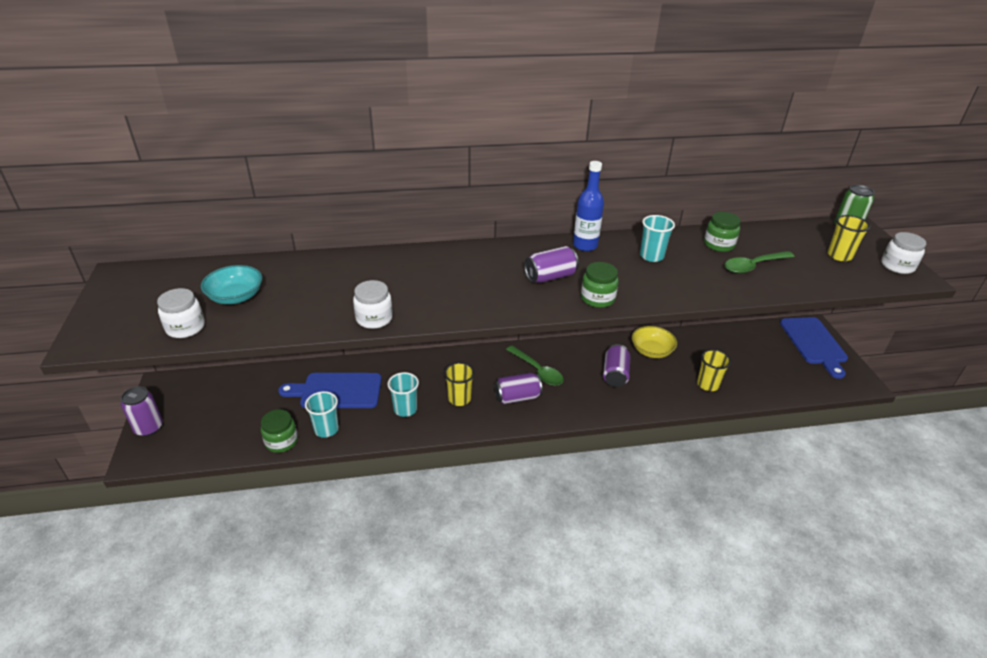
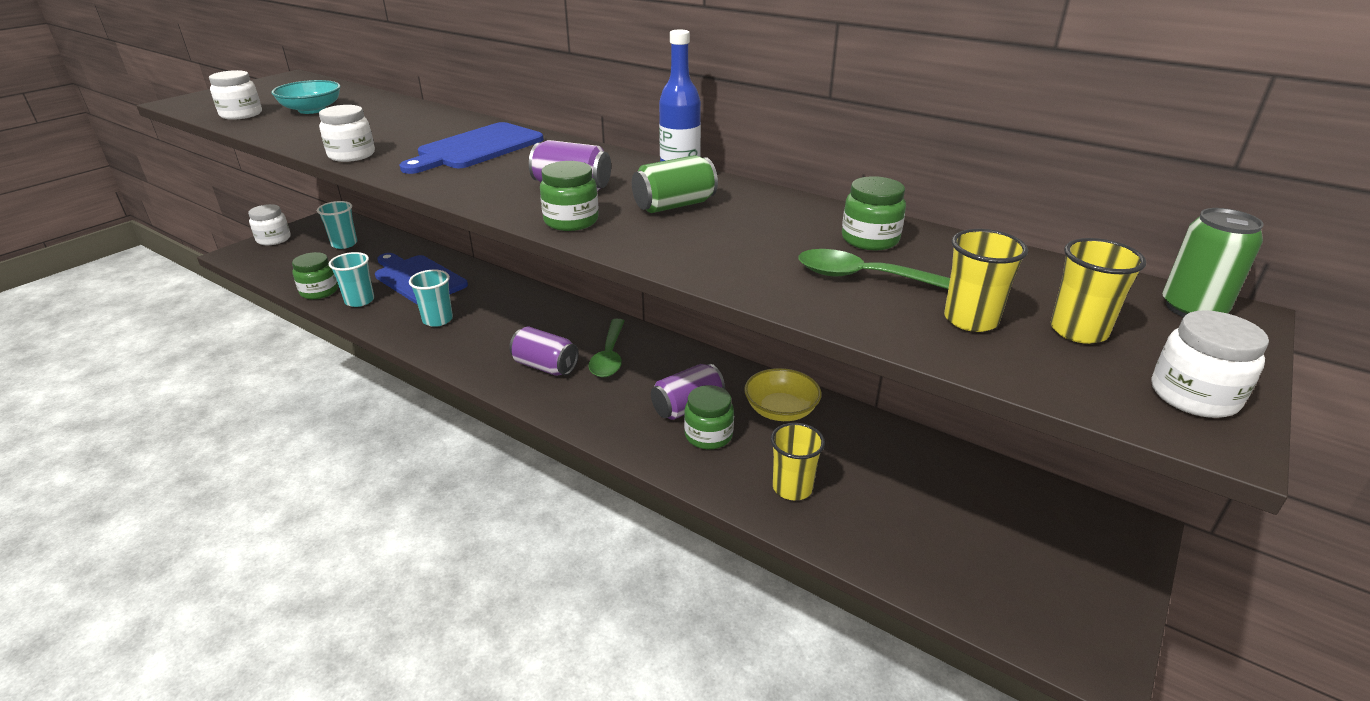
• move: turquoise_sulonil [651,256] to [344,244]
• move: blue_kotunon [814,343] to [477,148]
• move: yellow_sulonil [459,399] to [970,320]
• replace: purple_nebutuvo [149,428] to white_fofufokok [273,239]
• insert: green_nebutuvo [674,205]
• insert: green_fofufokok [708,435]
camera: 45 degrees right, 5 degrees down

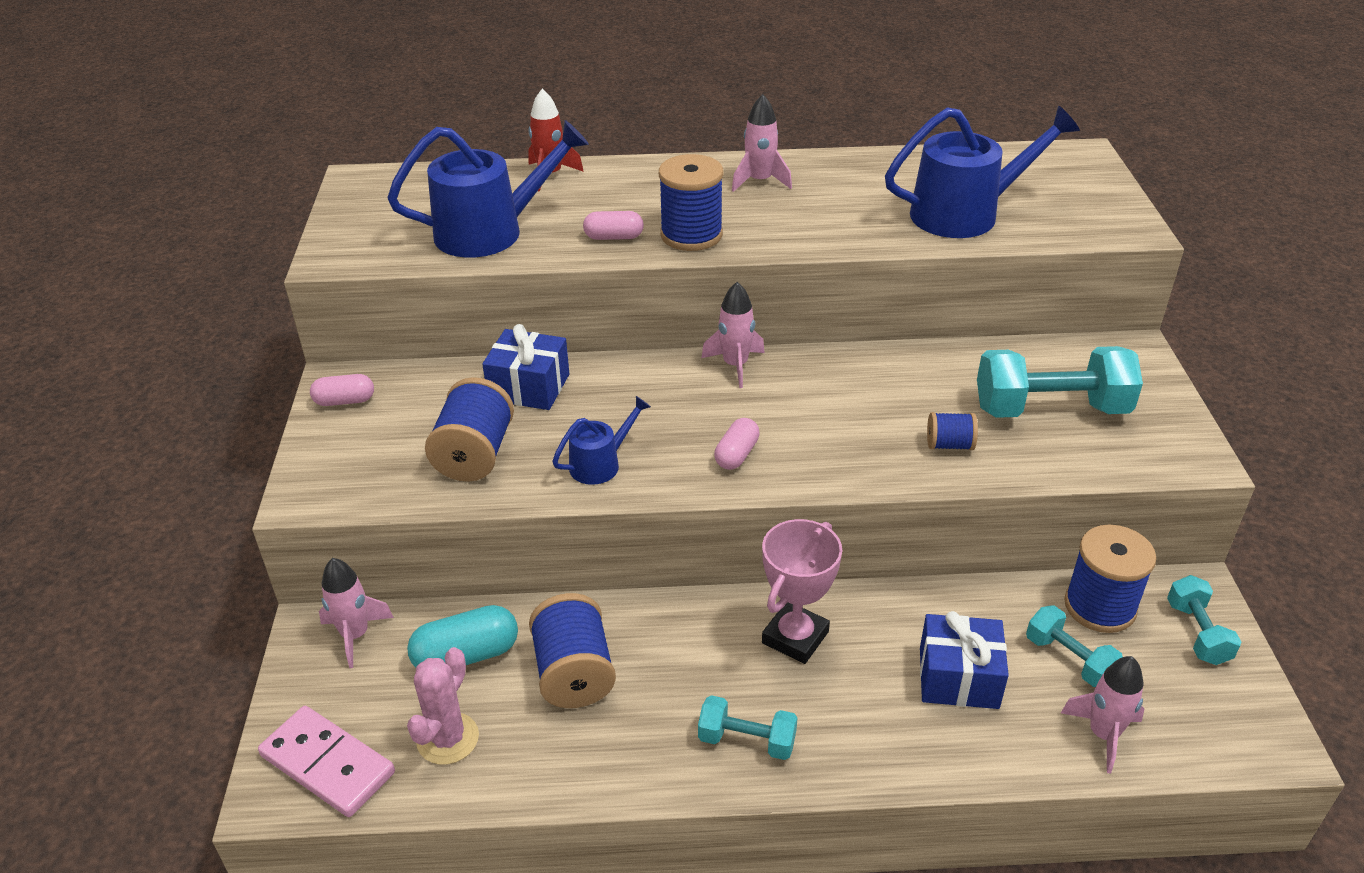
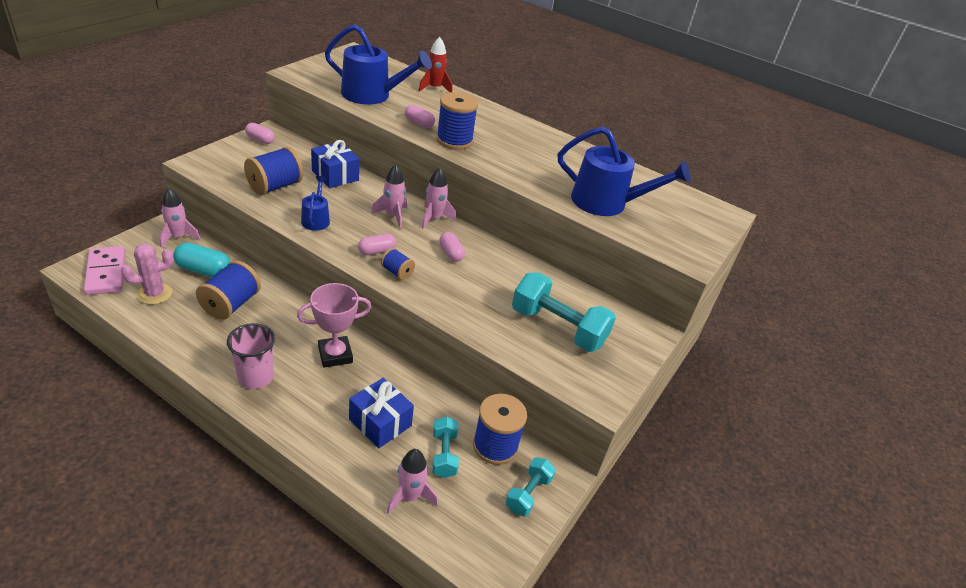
• move: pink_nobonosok [760,181] to [392,216]
• rotate: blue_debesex [600,464] = [316,219] 90 degrees counterclockwise
• move: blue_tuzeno [949,445] to [397,272]
• replace: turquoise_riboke [747,741] to pink_sulonil [255,377]
• insert: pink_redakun [451,253]
camera: 30 degrees right, 0 degrees up

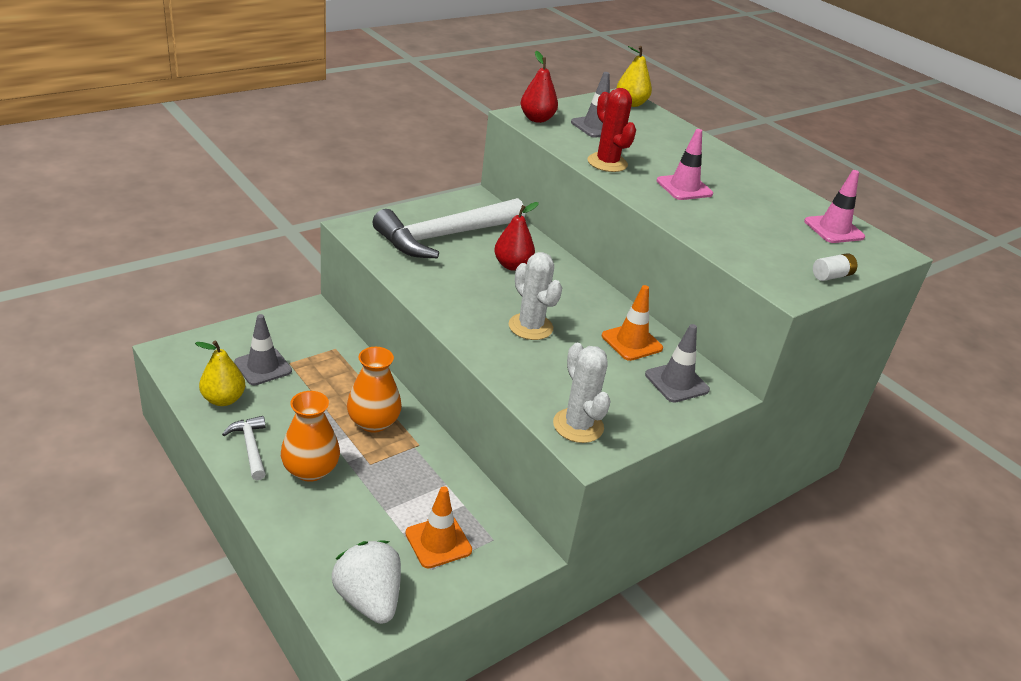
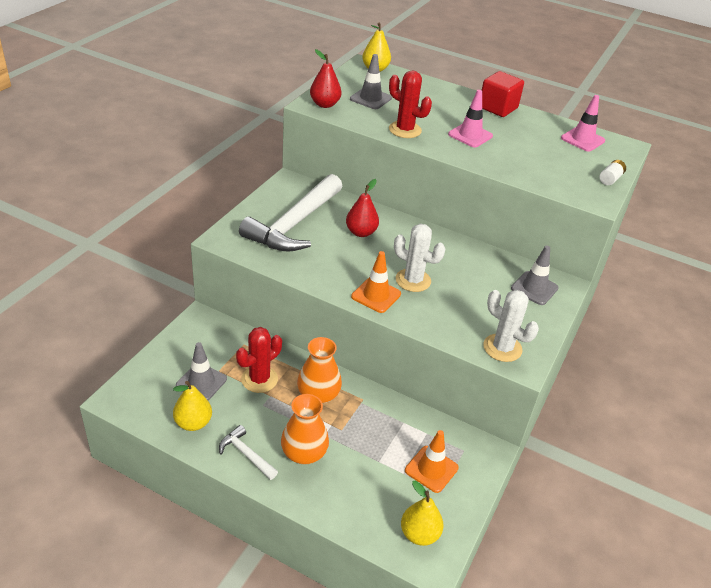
• move: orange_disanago [631,342] to [376,295]
• replace: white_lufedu [369,599] to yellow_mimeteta [419,534]
• insert: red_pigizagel [498,108]
• insert: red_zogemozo [259,379]
camera: 25 degrees left, 5 degrees up

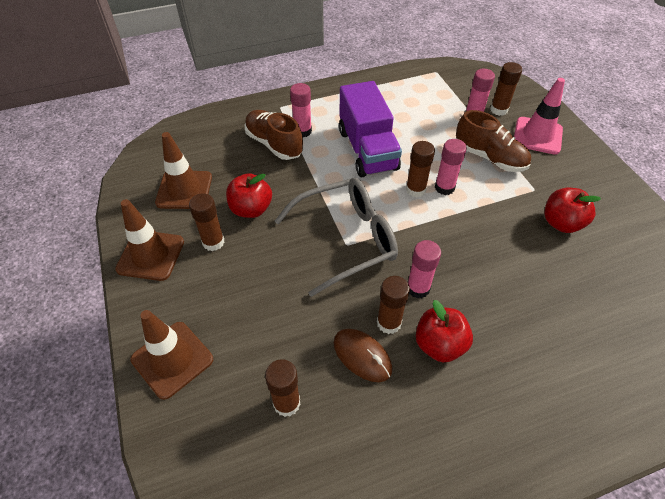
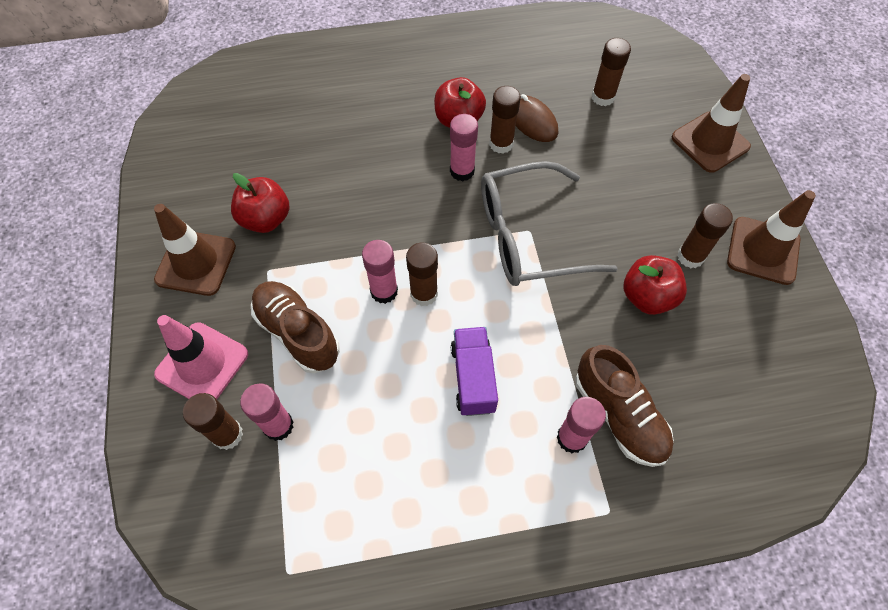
• resize: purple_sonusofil [367,150] = [473,378] x0.61
• move: brown_disanago [184,190] to [196,263]
camera: 170 degrees left, 10 degrees up

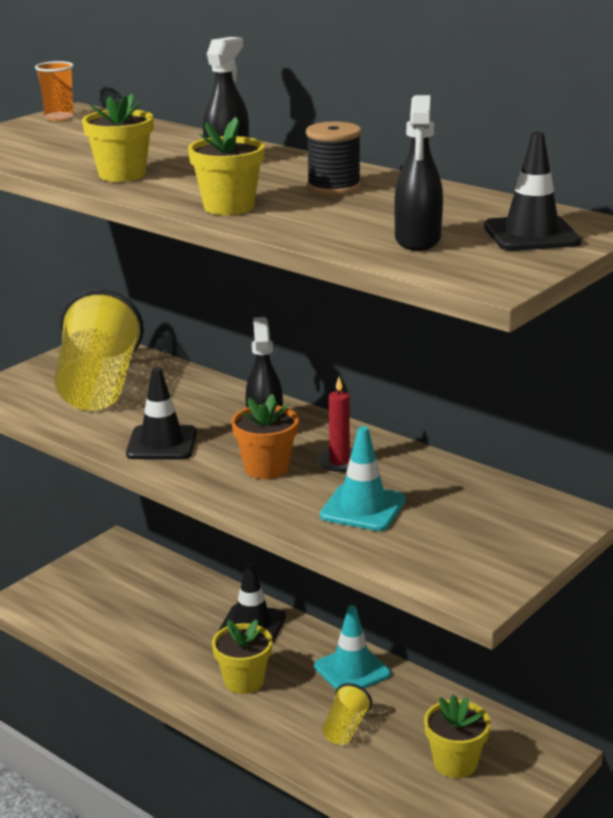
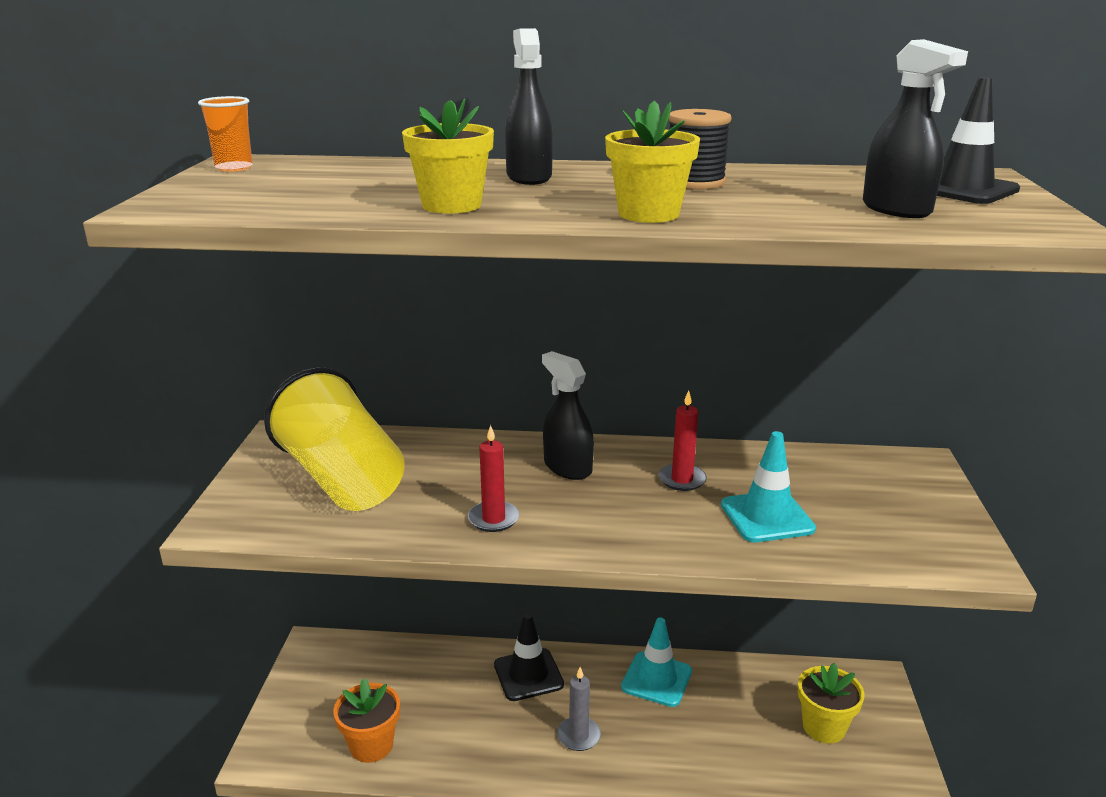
• replace: black_disanago [162,443] to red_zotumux [493,519]
• move: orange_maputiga [266,468] to [371,745]
• replace: yellow_maputiga [244,681] to grey_zotumux [578,736]
• delete: yellow_sulonil [345,728]
camera: 35 degrees left, 0 degrees up

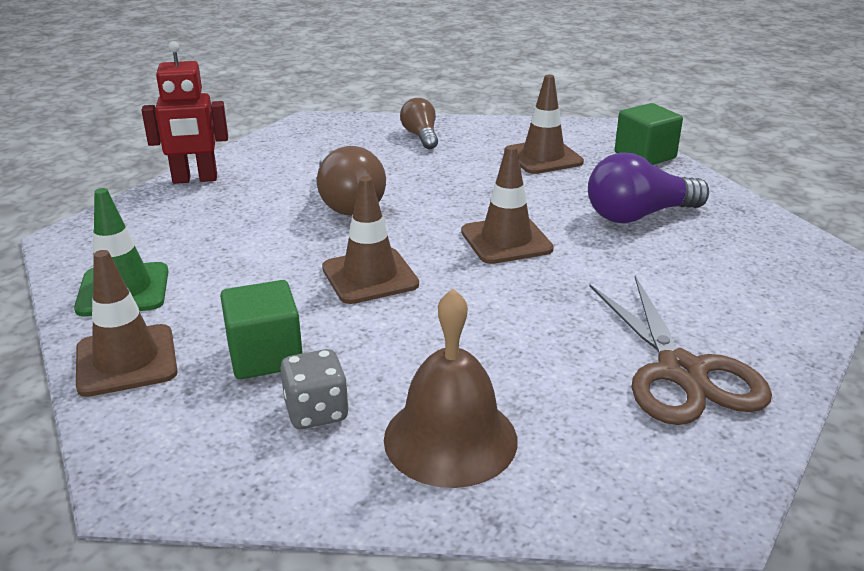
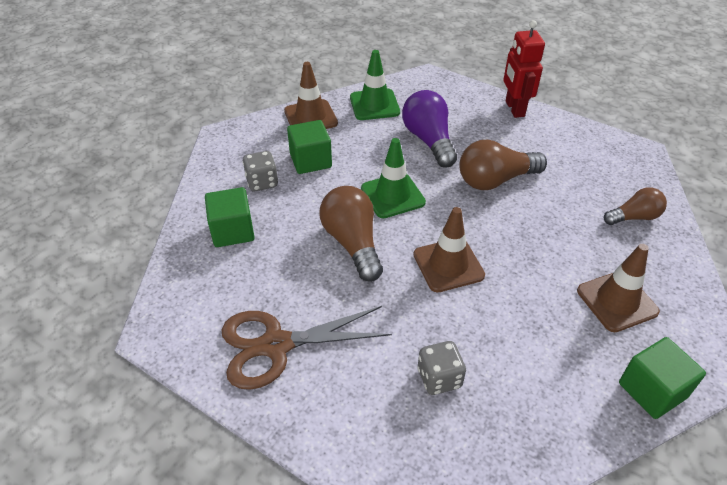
• move: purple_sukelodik [638,215] to [429,140]
• recolor: brown_disanago [370,276] to green_disanago [392,195]
• replace: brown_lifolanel [450,438] to green_pigizagel [232,231]
• insert: brown_sukelodik [352,243]
• insert: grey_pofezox [439,378]
camera: 90 degrees right, 15 degrees up

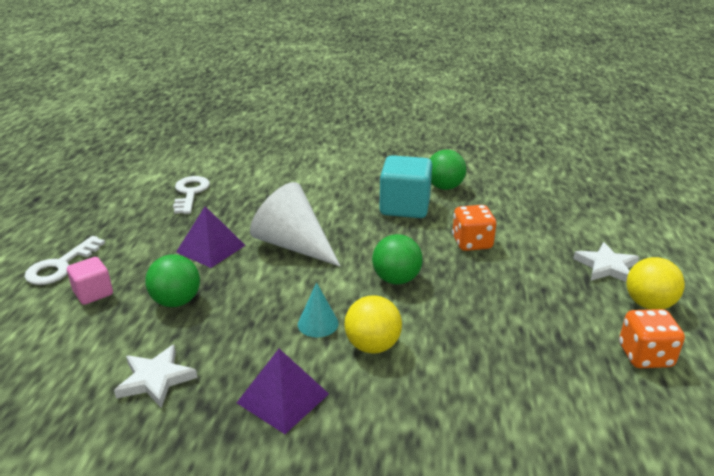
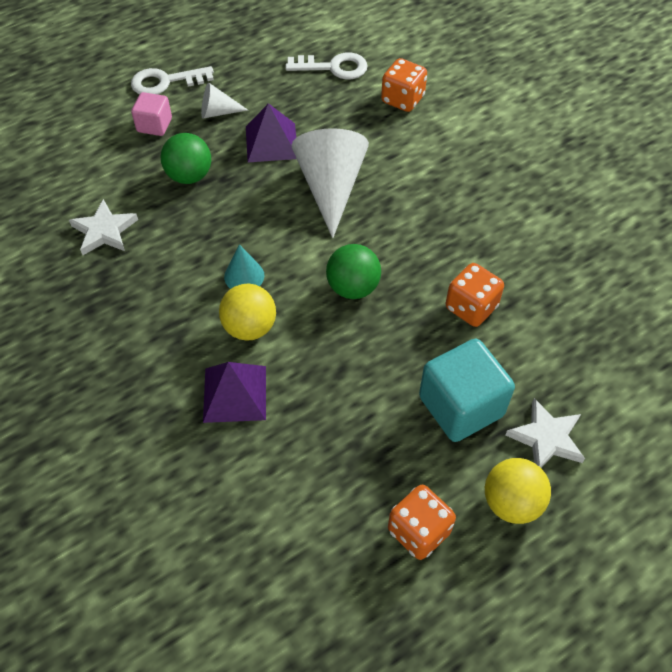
• delete: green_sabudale [444,187]
• move: turquoise_pigizagel [405,207] to [461,406]
• rotate: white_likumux [190,193] = [333,67] 45 degrees clockwise
• move: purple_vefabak [283,398] to [235,393]
• insert: orange_pofezox [402,99]
• insert: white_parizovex [218,112]
camera: 50 degrees right, 25 degrees up

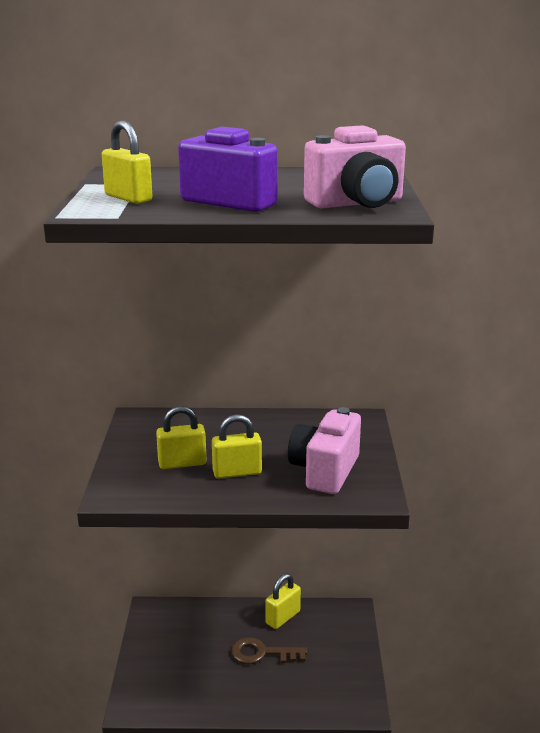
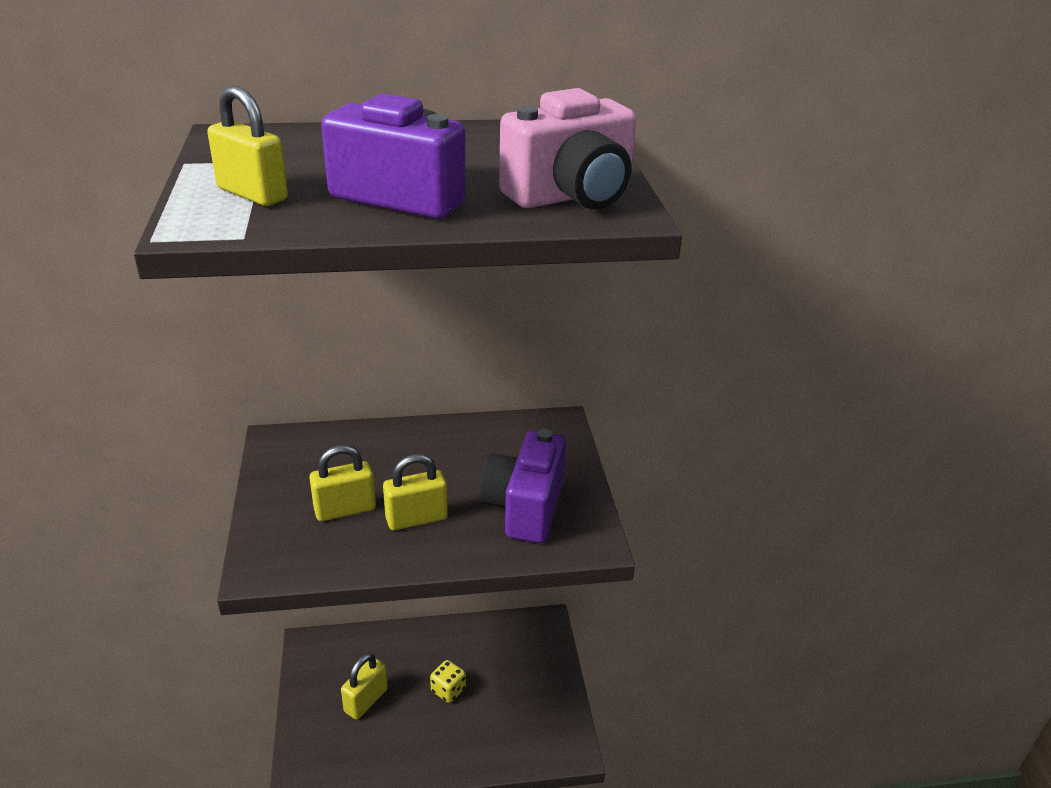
• recolor: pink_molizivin [324,471] to purple_molizivin [524,507]
• move: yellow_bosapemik [282,617] to [366,700]
• replace: brown_likumux [262,653] to yellow_pofezox [448,690]
camera: 10 degrees left, 10 degrees up

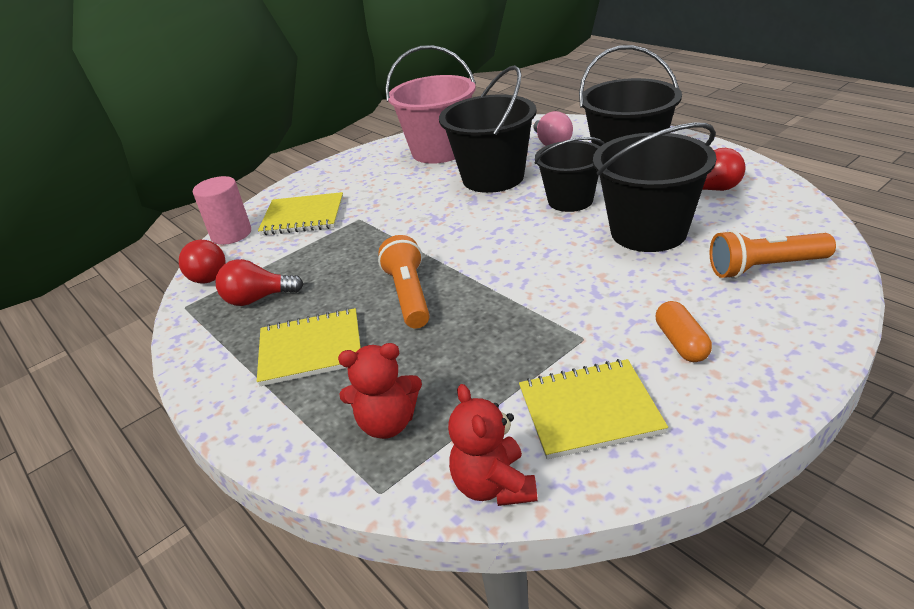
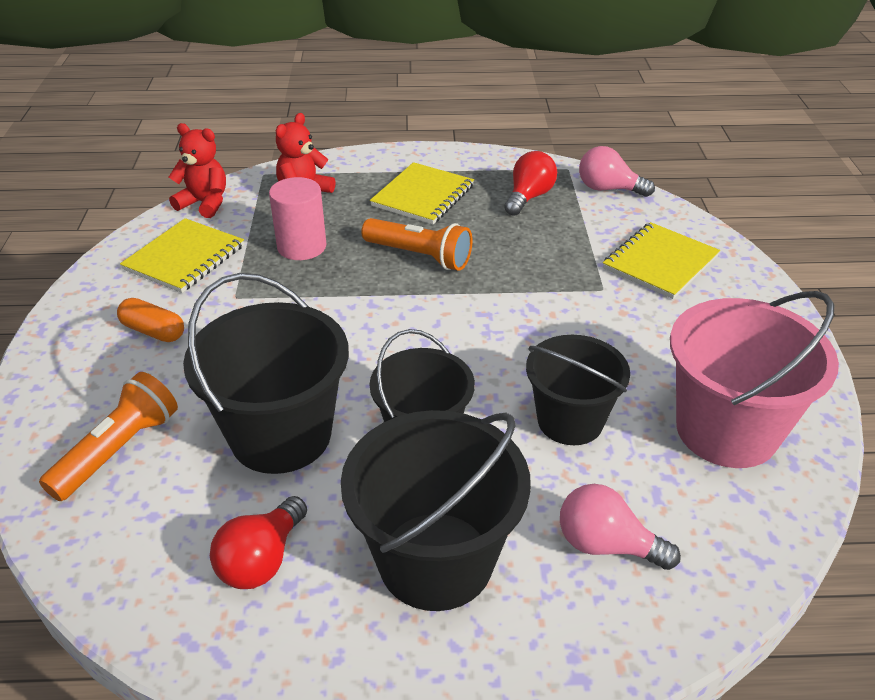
• resize: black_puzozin [493,178] = [570,421] x0.66
• move: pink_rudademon [231,234] to [301,246]
• recolor: red_sukelodik [208,274] to pink_sukelodik [608,189]
camera: 125 degrees right, 5 degrees up

